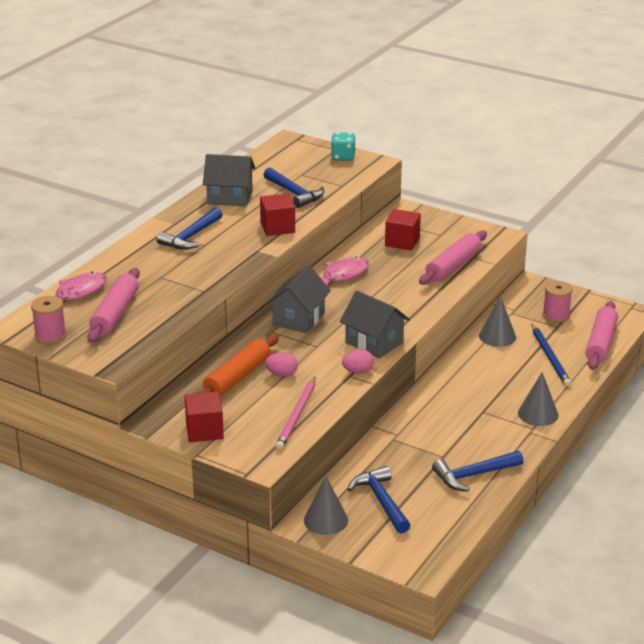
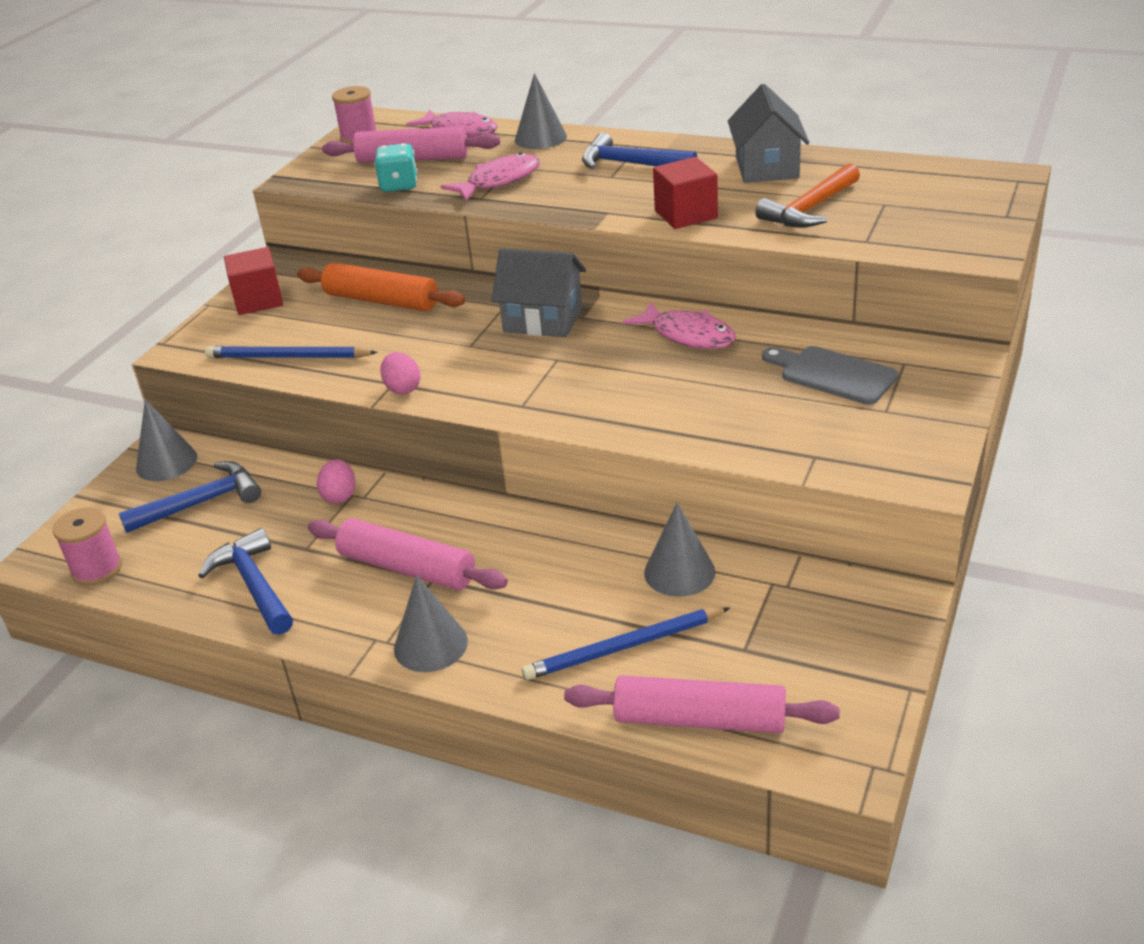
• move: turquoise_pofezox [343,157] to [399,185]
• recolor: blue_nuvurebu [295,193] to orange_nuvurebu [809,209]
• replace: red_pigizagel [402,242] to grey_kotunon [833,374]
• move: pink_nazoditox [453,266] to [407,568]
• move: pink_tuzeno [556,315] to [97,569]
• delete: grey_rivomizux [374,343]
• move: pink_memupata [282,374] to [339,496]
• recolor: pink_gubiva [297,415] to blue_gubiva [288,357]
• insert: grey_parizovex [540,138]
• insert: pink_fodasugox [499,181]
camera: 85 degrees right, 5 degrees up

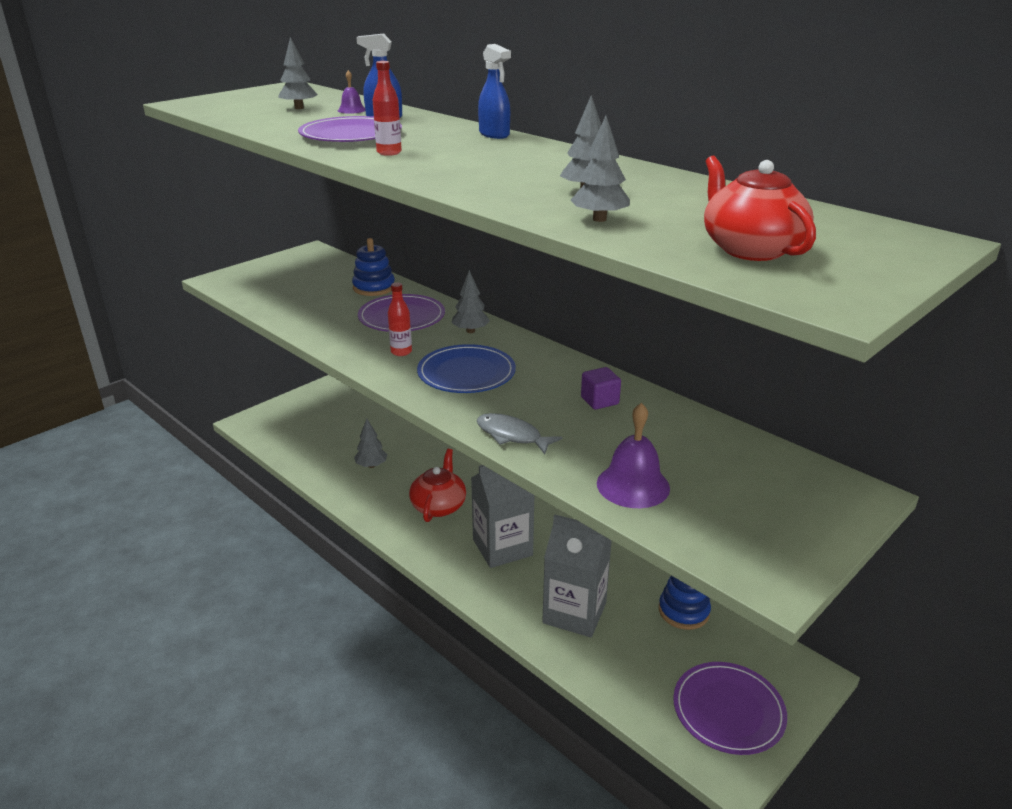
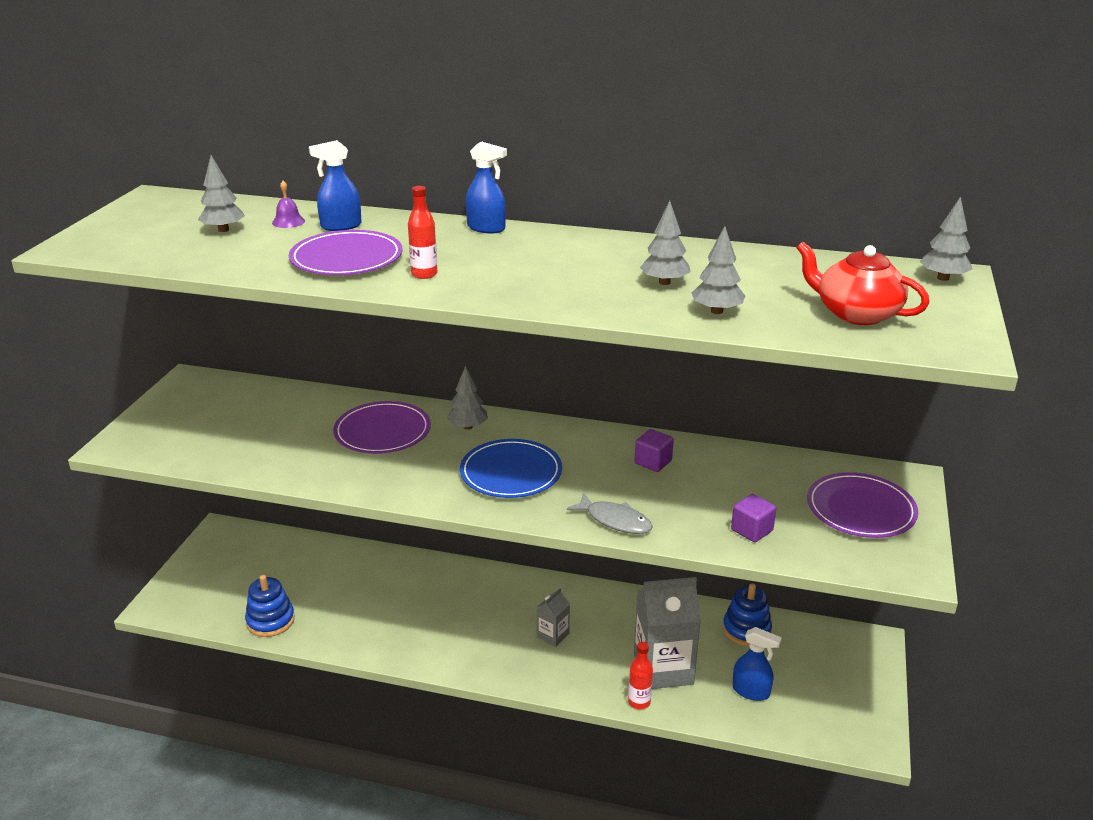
• move: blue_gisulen [374,287] to [270,621]
• move: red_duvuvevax [401,352] to [639,702]
• replace: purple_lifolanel [633,485] to purple_pigizagel [751,530]
• rotate: grey_fodasugox [512,435] = [615,520] 150 degrees counterclockwise
• move: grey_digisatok [371,465] to [943,278]
• delete: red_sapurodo [439,506]
• resize: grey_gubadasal [502,547] = [553,635] x0.49
• move: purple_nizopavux [728,710] to [860,509]
• insert: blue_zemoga [751,691]
camera: 30 degrees left, 0 degrees up

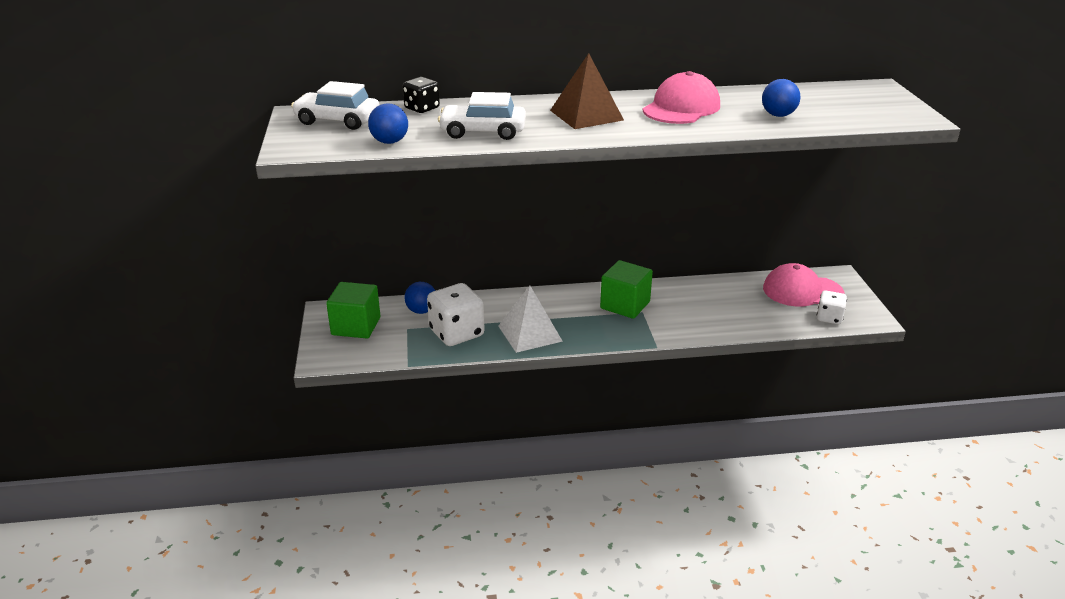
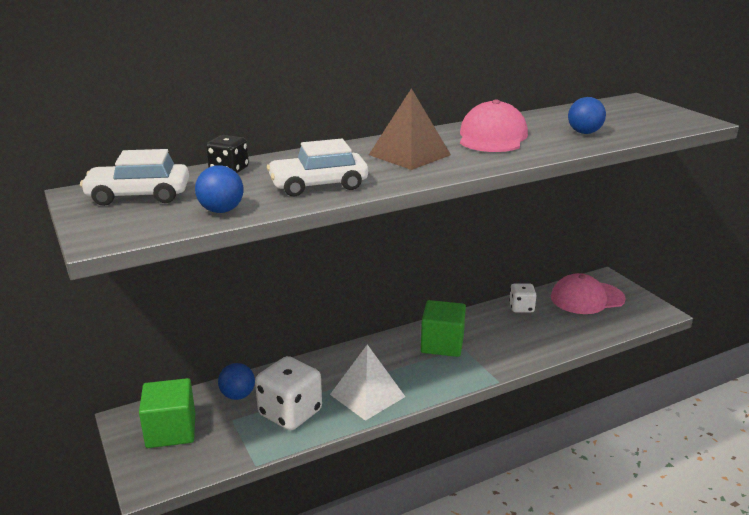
• move: white_pofezox [829,318] to [521,308]
camera: 20 degrees left, 5 degrees down

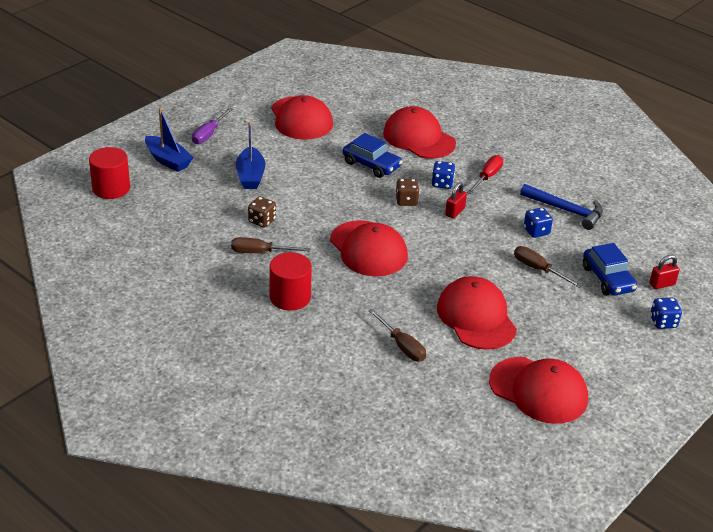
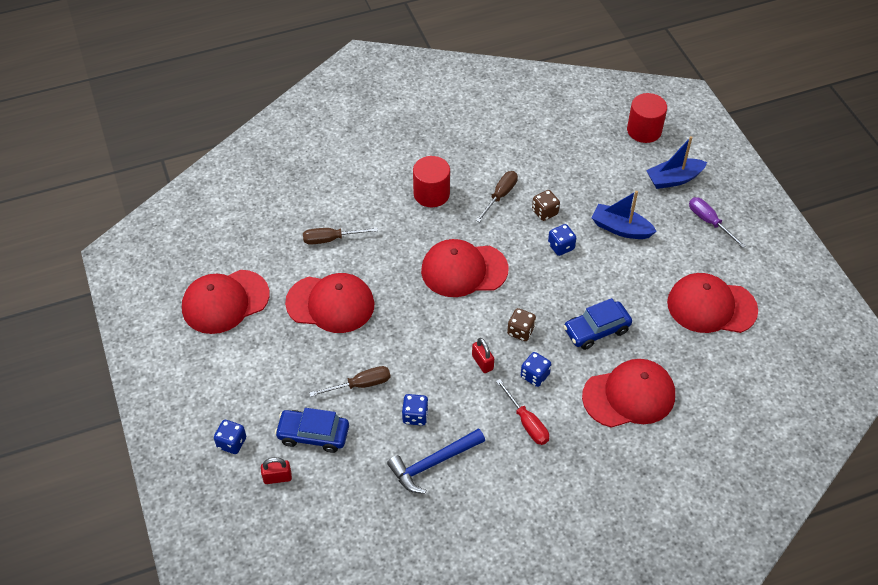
• rotate: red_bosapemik [662,284] = [277,477] 75 degrees clockwise
• insert: blue_pofezox [561,246]
camera: 120 degrees right, 15 degrees up

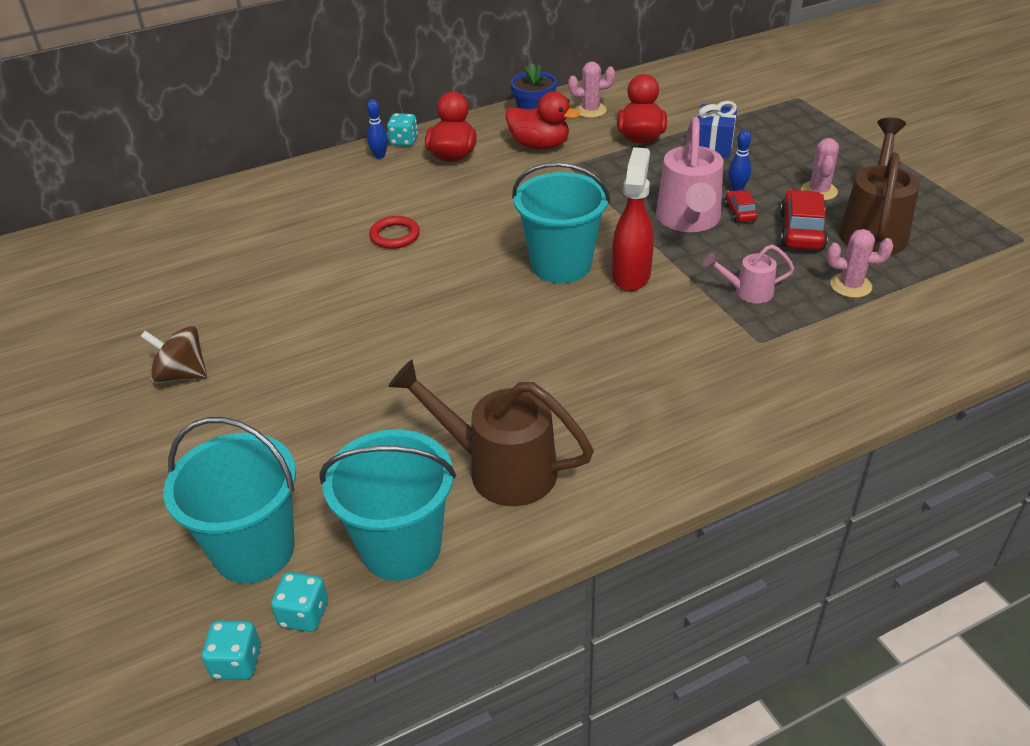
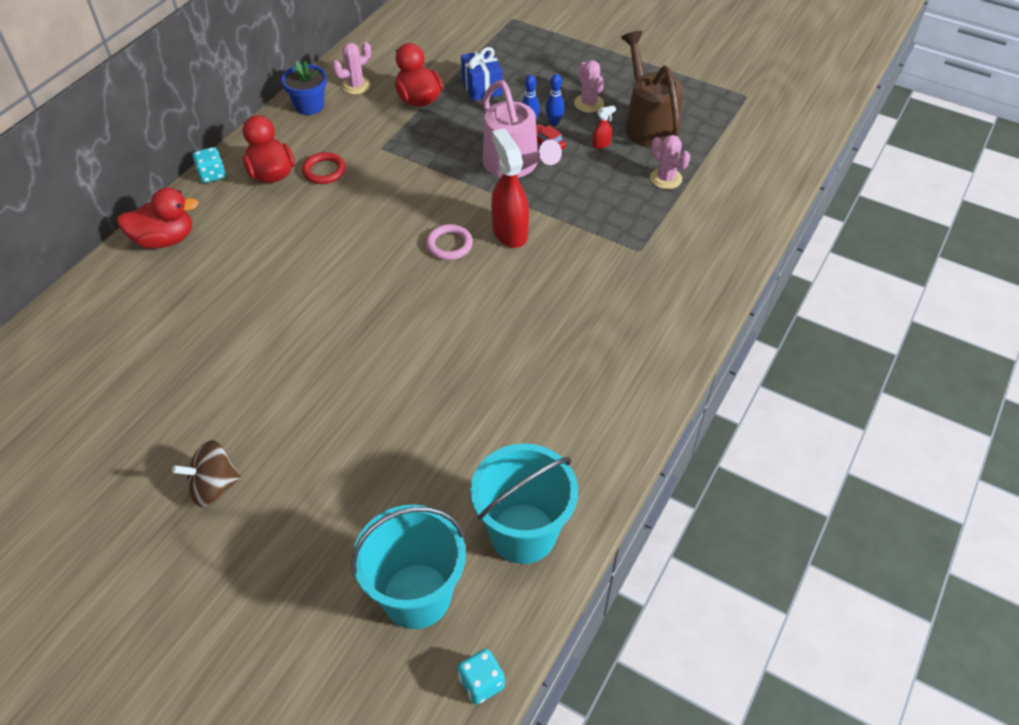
• move: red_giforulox [539,145] to [165,239]
• move: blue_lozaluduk [380,156] to [554,122]
• replace: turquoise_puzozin [561,265] to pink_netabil [449,245]
• replace: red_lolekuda [801,231] to red_zemoga [601,144]
• move: red_netabil [395,236] to [324,171]
• rotate: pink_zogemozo [850,286] = [665,178] 75 degrees clockwise
• delete: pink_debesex [748,292]
• delete: brown_debesex [500,469]
• delete: turquoise_pofezox [304,614]
camera: 35 degrees left, 10 degrees up

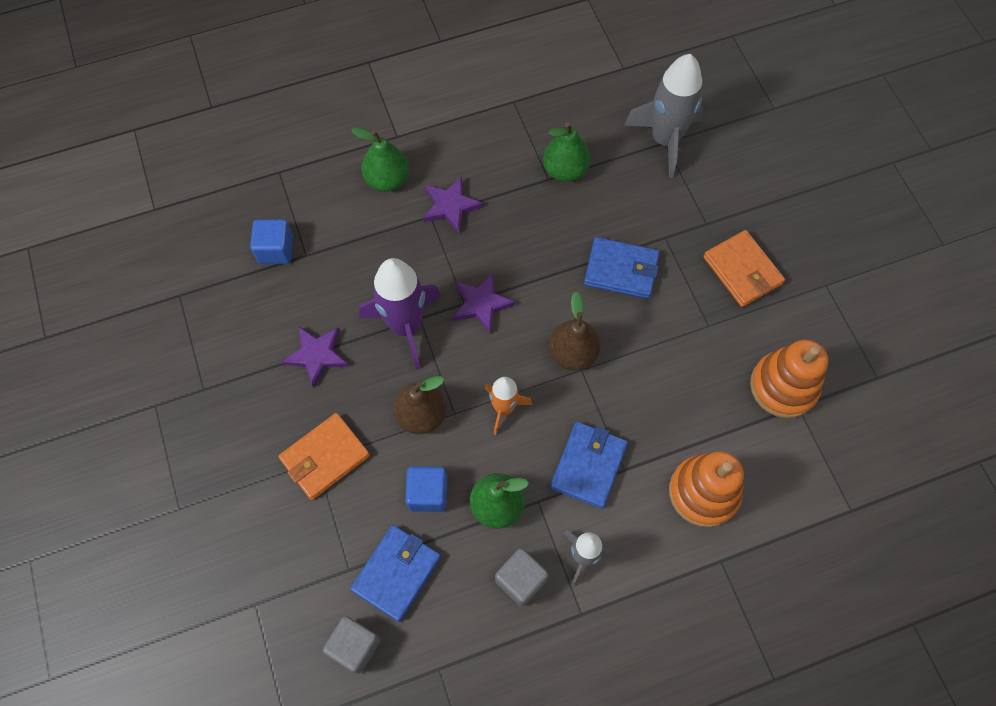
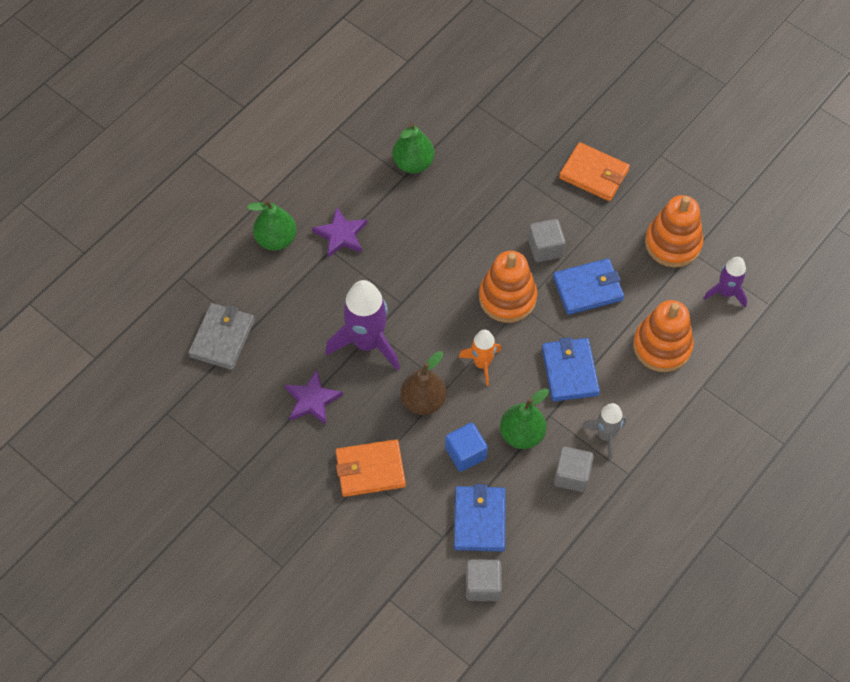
• delete: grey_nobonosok [665,140]
• replace: blue_pigizagel [276,250] to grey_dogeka [222,338]
• move: blue_dogeka [621,270] to [588,288]
• delete: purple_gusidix [481,304]
• replace: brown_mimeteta [573,353] to orange_gisulen [507,298]
• rotate: orange_dogeka [325,457] = [370,470] 60 degrees clockwise
• insert: grey_pigizagel [545,248]
• insert: purple_nobonosok [726,292]
camera: 30 degrees left, 5 degrees down

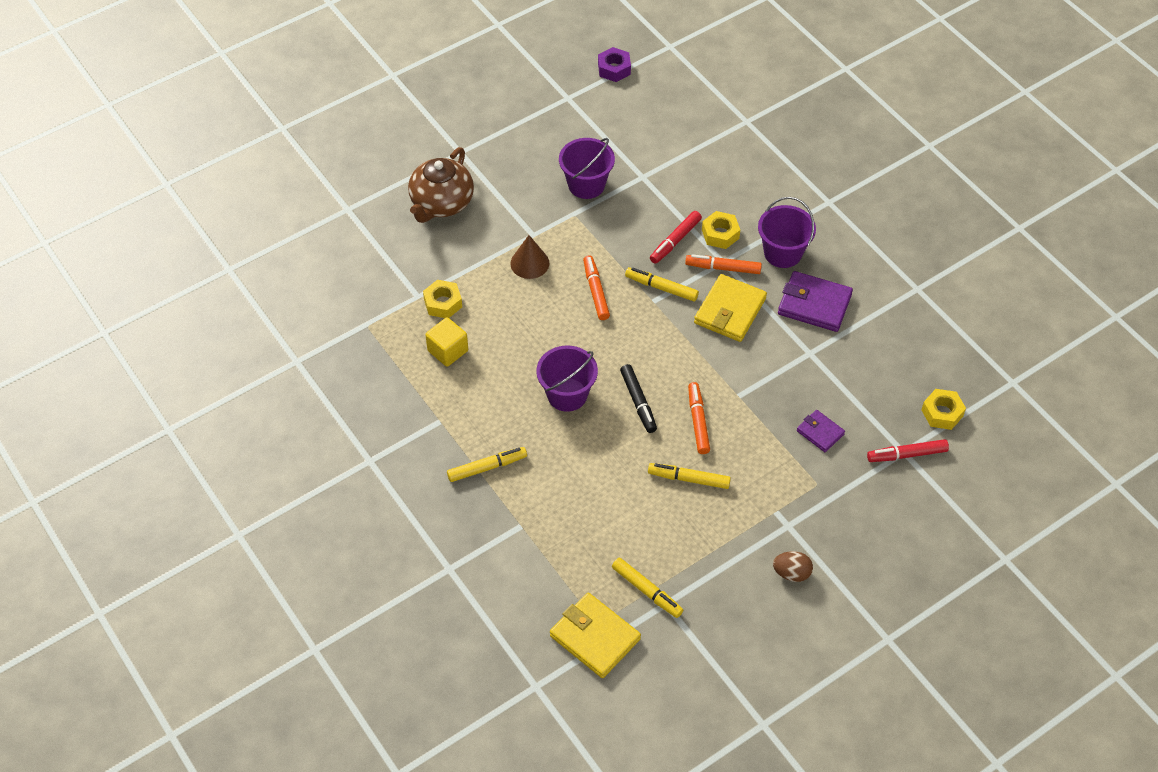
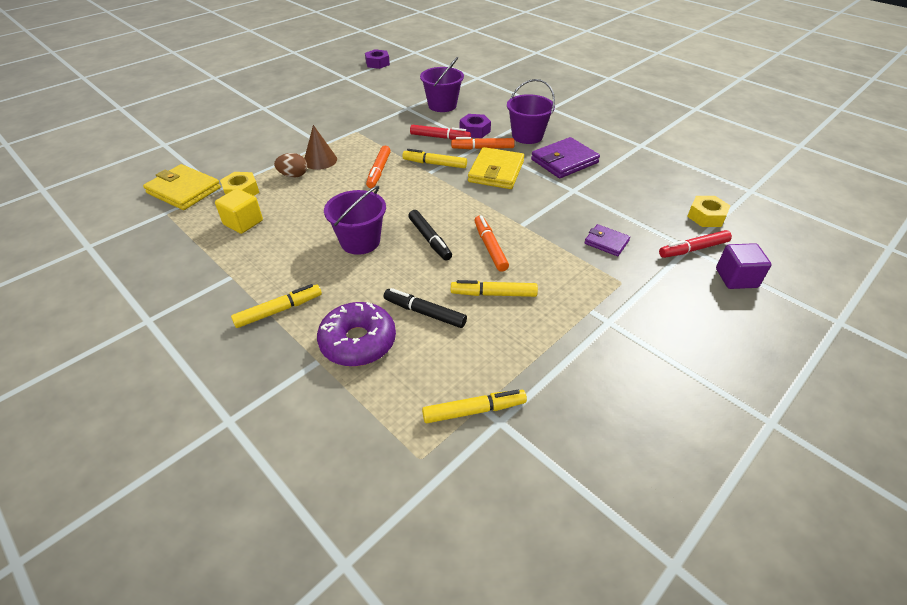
• move: purple_puzozin [586,184] to [442,105]
• delete: brown_sapurodo [441,203]
• rotate: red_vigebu [675,241] = [440,137] 105 degrees counterclockwise
• recolor: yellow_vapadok [720,234] to purple_vapadok [475,131]
• rotate: orange_vigebu [596,291] = [379,171] 150 degrees counterclockwise
• rotate: purple_dogeka [814,304] = [564,161] 45 degrees counterclockwise
• move: brown_memupata [791,573] to [293,175]
• rotate: yellow_vigebu [647,591] = [474,410] 45 degrees counterclockwise
• move: yellow_dogeka [595,637] to [184,190]
• insert: purple_pigizagel [736,278]
• insert: black_vigebu [424,313]
• insert: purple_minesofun [358,342]
camera: 10 degrees left, 10 degrees down

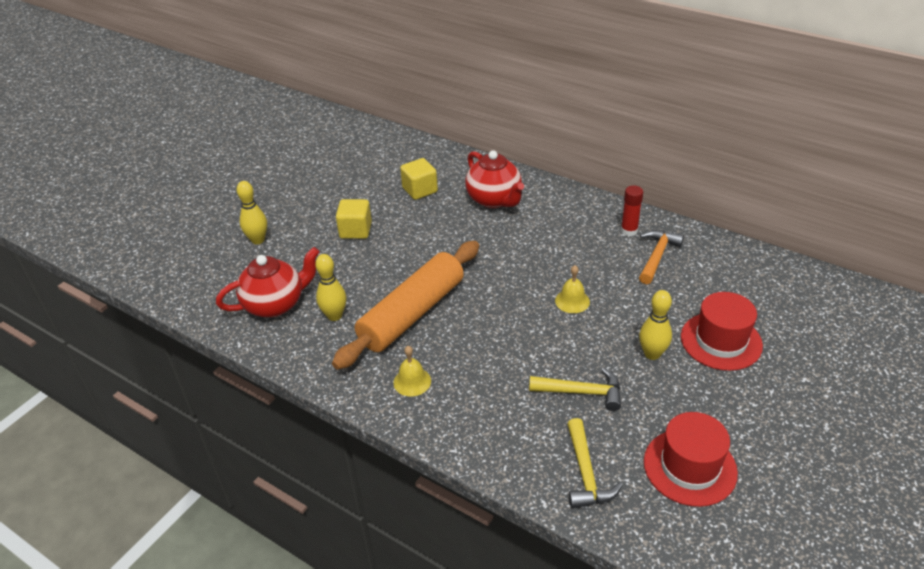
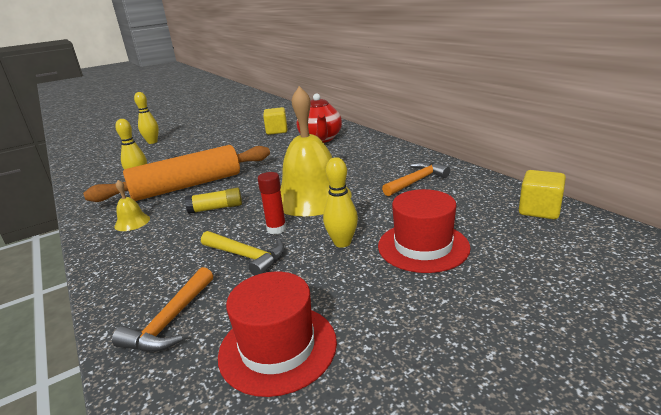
• move: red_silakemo [629,231] to [276,229]
• move: yellow_pigizagel [355,230] to [539,210]
• delete: red_sapurodo [275,304]
• resize: yellow_lifolanel [572,301] = [312,197] x2.43
• recolor: yellow_nuvurebu [586,473] to orange_nuvurebu [171,321]
• insert: yellow_silakemo [216,208]
camera: 25 degrees right, 15 degrees down

